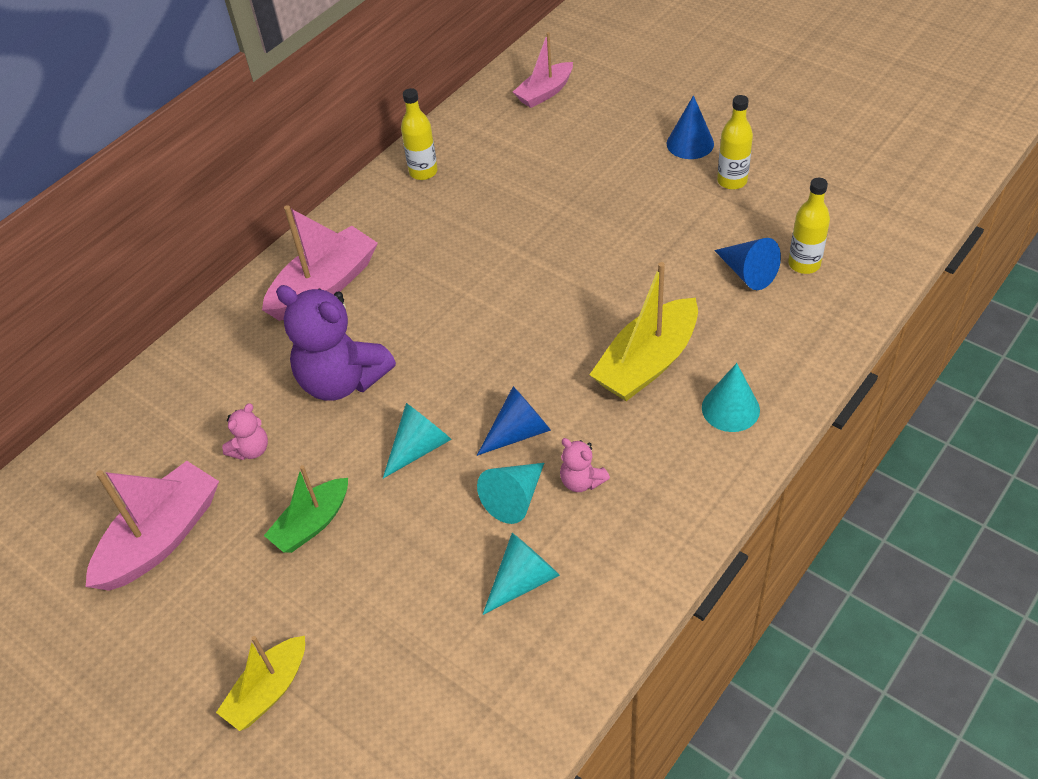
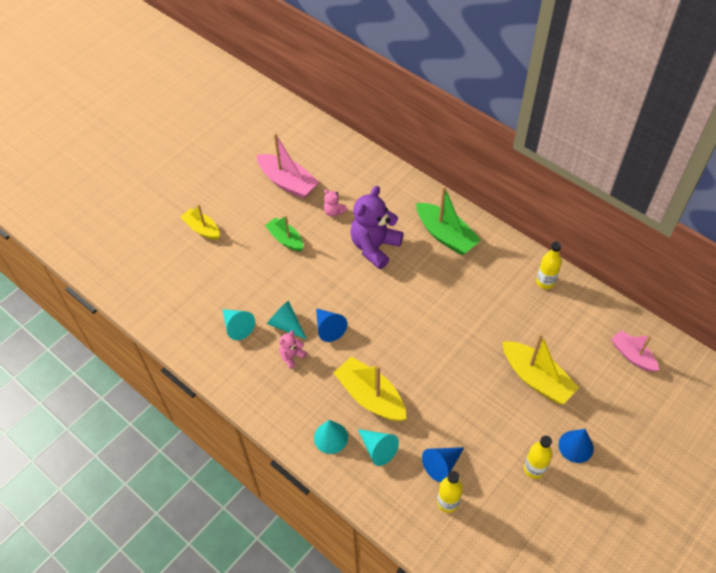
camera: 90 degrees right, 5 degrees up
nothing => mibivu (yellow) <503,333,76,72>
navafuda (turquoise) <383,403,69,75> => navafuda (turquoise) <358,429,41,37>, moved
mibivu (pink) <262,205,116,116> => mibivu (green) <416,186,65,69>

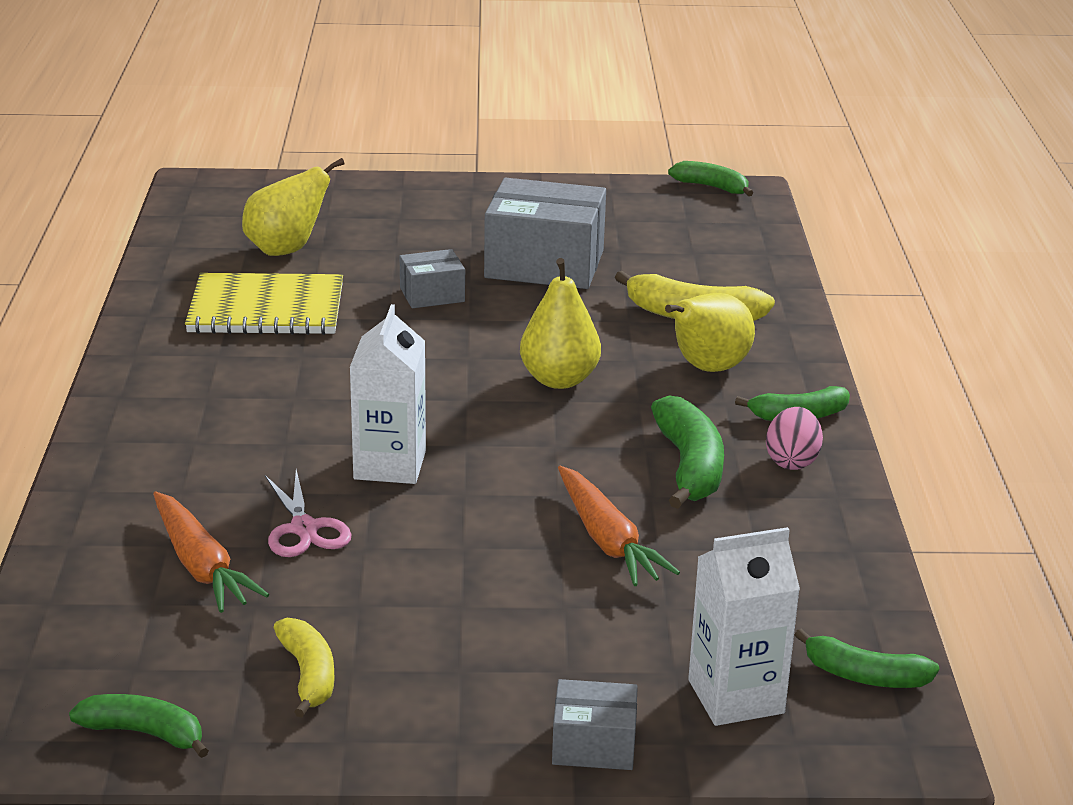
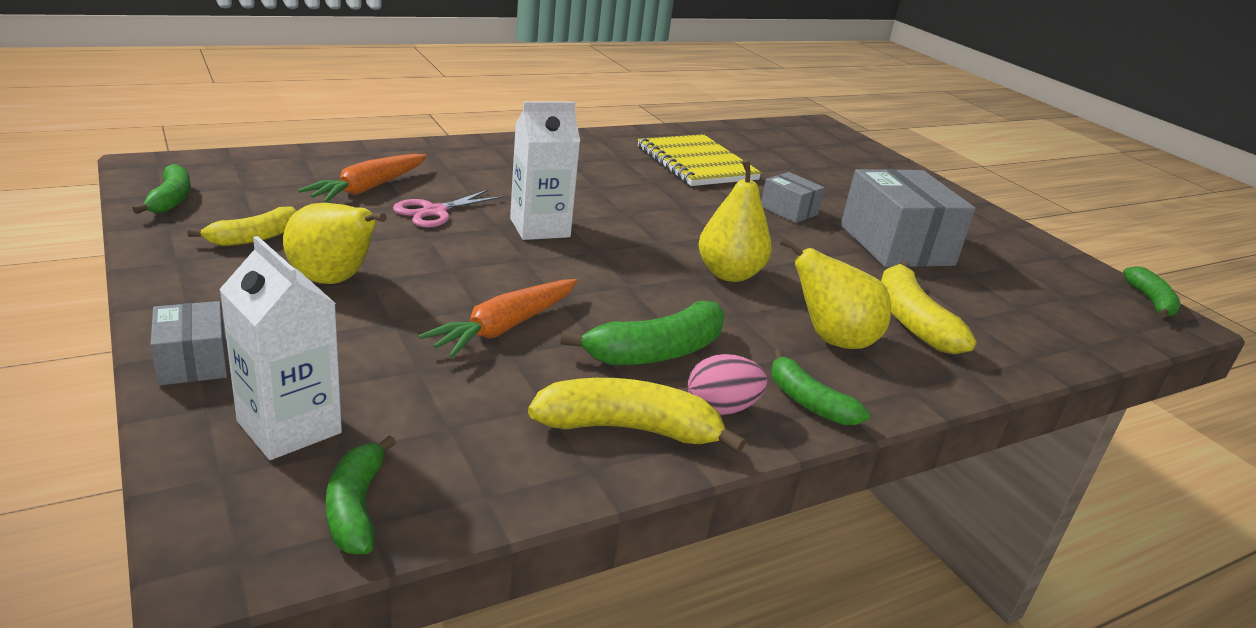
camera: 60 degrees right, 0 degrees up
nothing => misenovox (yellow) <528,378,218,75>
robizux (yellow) <242,158,103,98> => robizux (yellow) <283,203,104,81>, moved

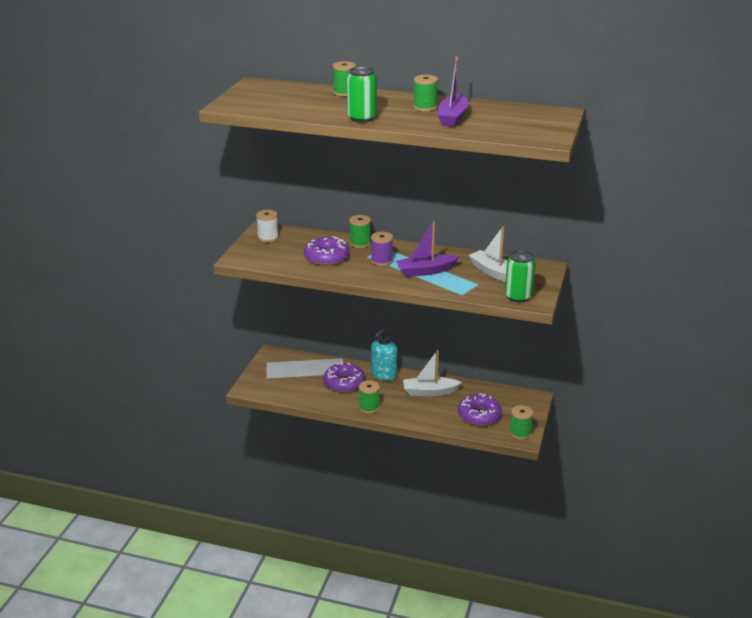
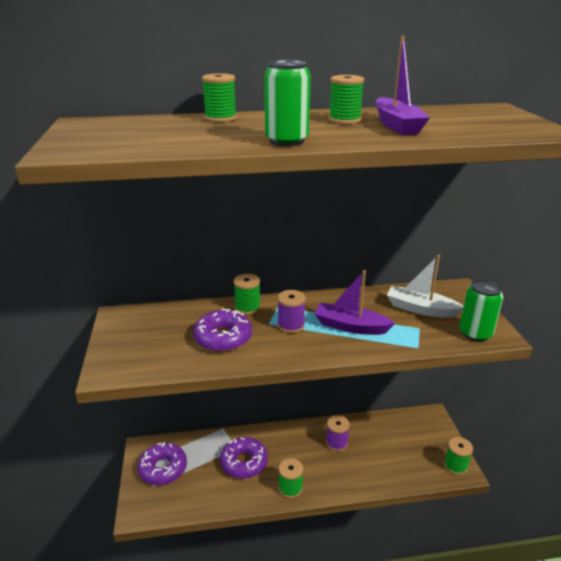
camera: 25 degrees left, 0 degrees up
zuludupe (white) <256,210,23,33> => nothing
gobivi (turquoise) <371,328,26,53> => nothing
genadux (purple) <458,393,44,33> => genadux (purple) <138,442,49,43>, moved
mibivu (white) <403,350,59,46> => zuludupe (purple) <326,415,24,37>
mibivu (purple) <396,221,63,56> => mibivu (purple) <314,270,81,65>, 60 degrees clockwise

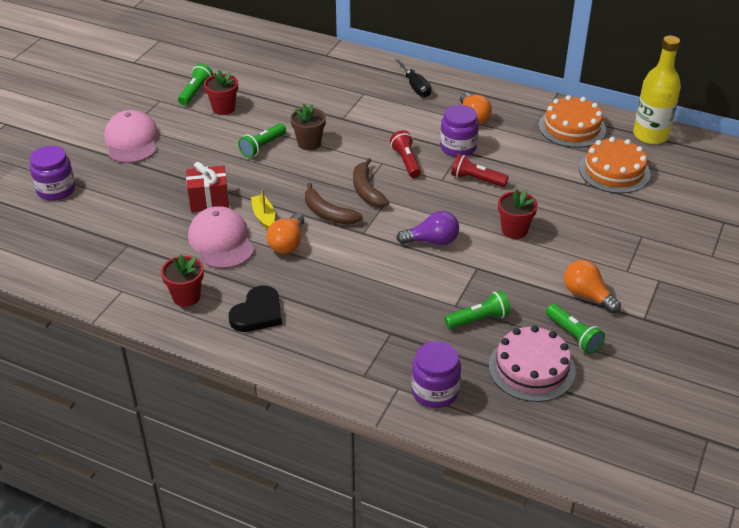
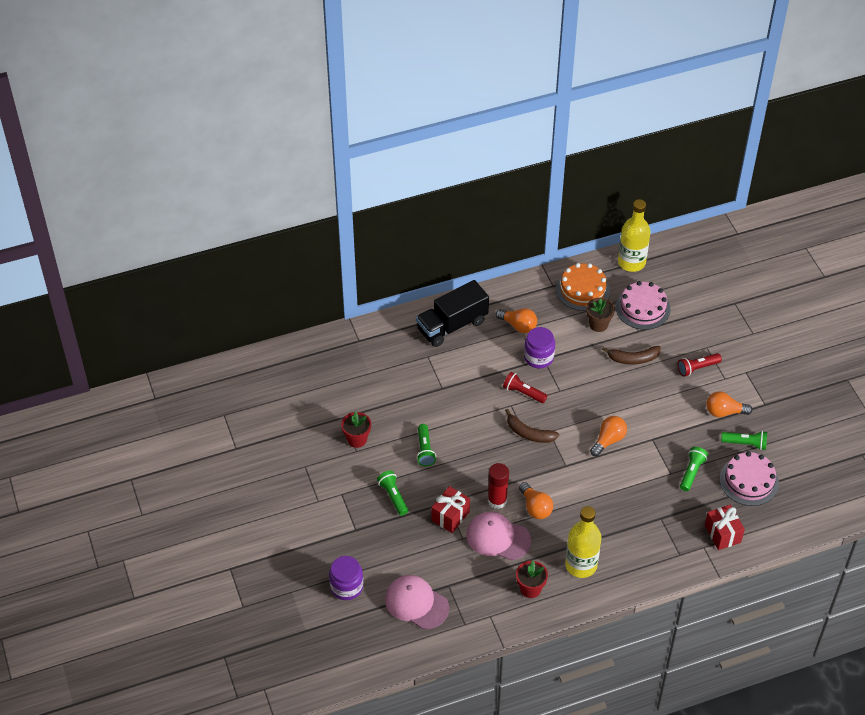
camera: 45 degrees left, 10 degrees up
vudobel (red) <498,189,40,50> => nothing
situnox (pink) <104,110,55,53> => situnox (pink) <385,575,64,54>, moved
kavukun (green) <178,64,35,41> => kavukun (green) <377,470,31,46>, moved
vudobel (brown) <290,103,36,47> => vudobel (brown) <586,298,29,34>, moved
misenovox (brown) <305,183,58,42> => misenovox (brown) <602,346,59,18>, moved
kavukun (red) <451,154,58,33> => kavukun (red) <678,353,44,24>, moved
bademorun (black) <229,285,53,47> => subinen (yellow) <565,506,36,72>
mibivu (yellow) <251,189,24,40> => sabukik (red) <488,463,21,46>
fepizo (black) <395,58,37,39> => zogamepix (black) <416,280,73,67>
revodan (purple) <411,341,50,67> => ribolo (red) <705,505,40,45>
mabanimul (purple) <396,211,63,34> => mabanimul (orange) <590,416,37,40>
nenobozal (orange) <579,137,72,56> => nenobozal (pink) <616,281,55,49>

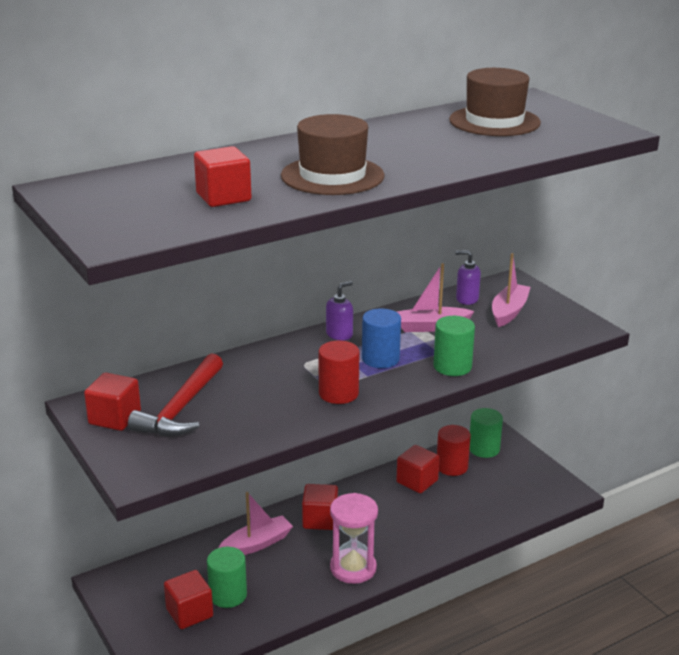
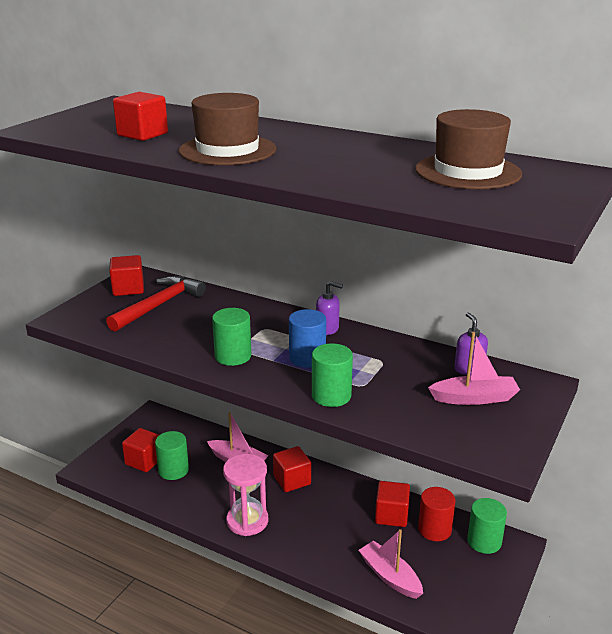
camera: 60 degrees right, 0 degrees up
mibivu (pink) <396,263,78,69> => mibivu (pink) <359,529,64,70>, moved
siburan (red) <318,340,41,64> => siburan (green) <212,308,39,58>
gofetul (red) <128,353,95,83> => gofetul (red) <106,276,100,56>, 135 degrees clockwise

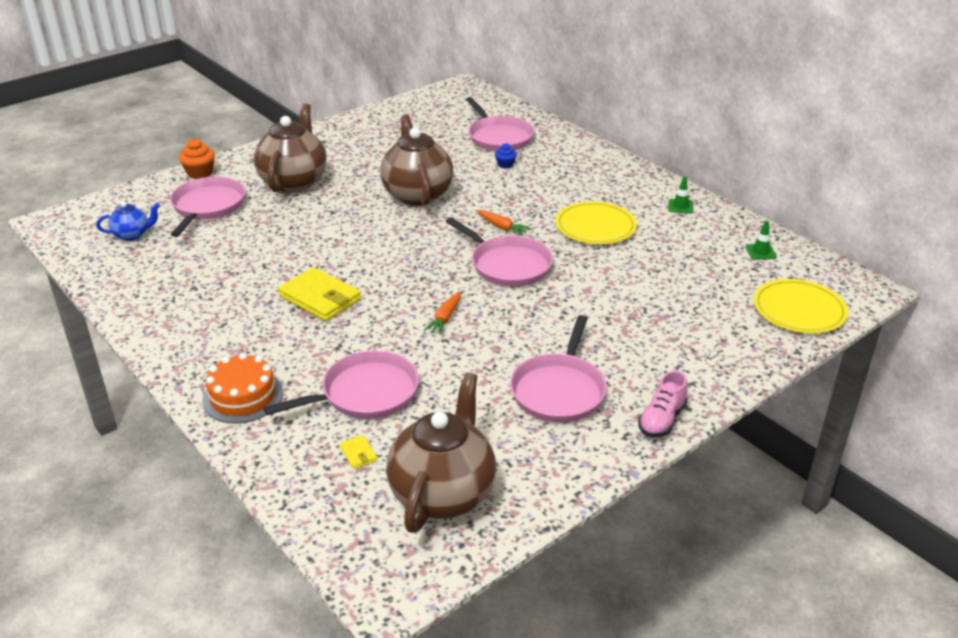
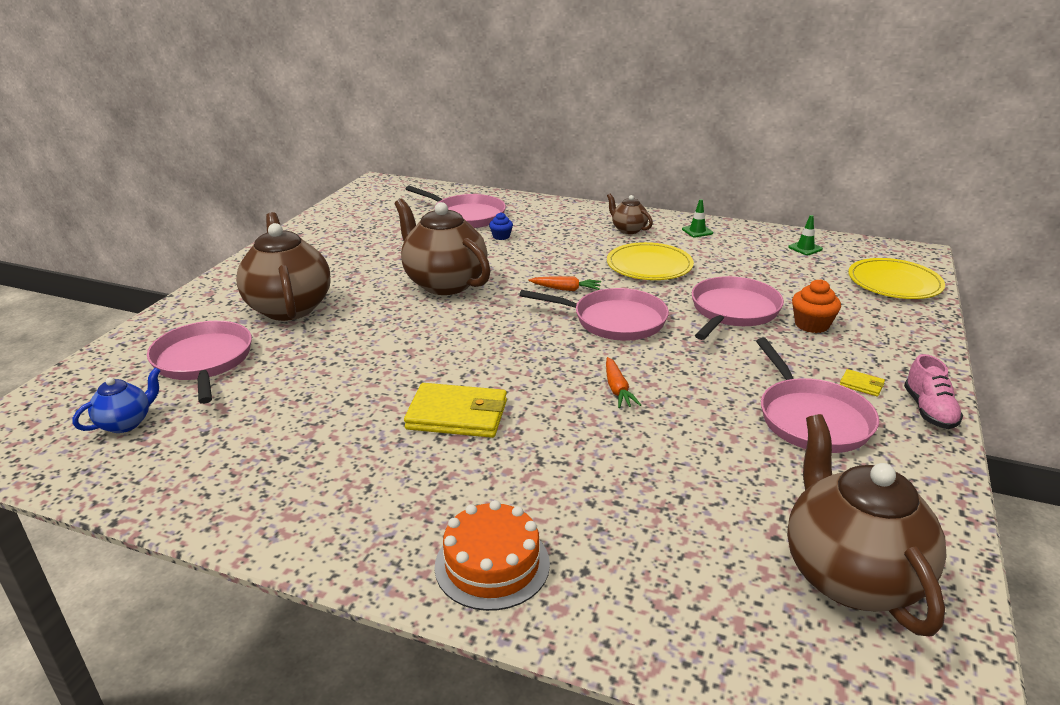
camera: 30 degrees left, 5 degrees down
nothing => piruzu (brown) <607,194,46,40>
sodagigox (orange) <179,138,36,41> => sodagigox (orange) <792,279,49,54>, moved
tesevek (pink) <264,350,155,69> => tesevek (pink) <692,276,92,64>, moved
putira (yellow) <340,435,37,34> => putira (yellow) <839,369,46,28>, moved

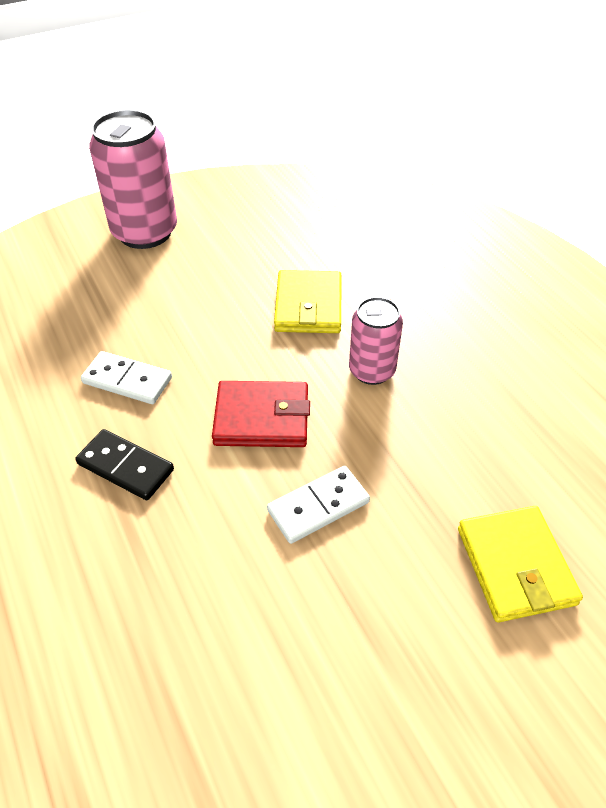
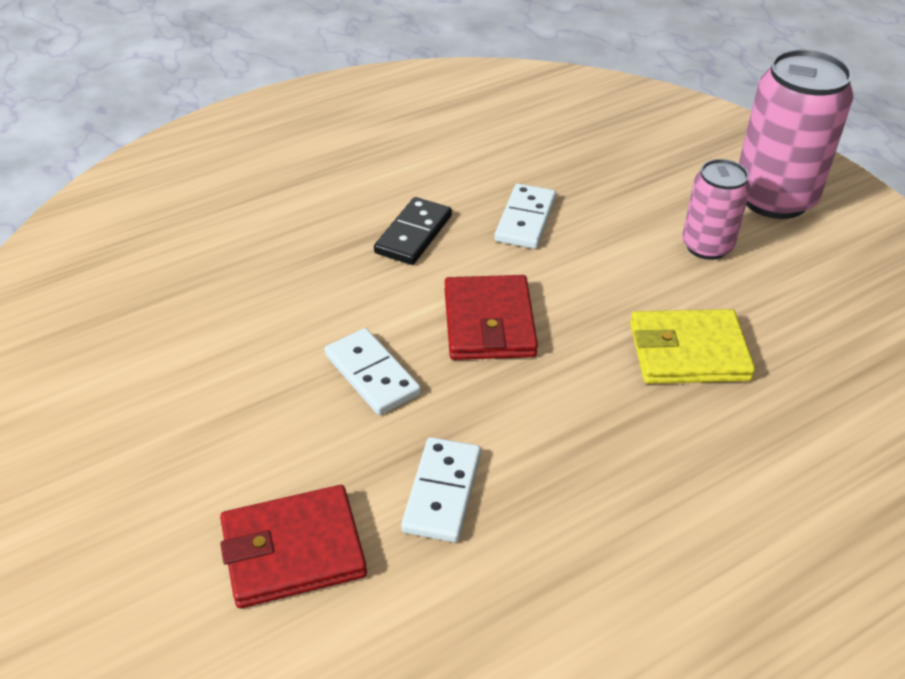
camera: 85 degrees right, 5 degrees down
nothing => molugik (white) <401,437,80,105>
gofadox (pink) <349,297,54,88> => gofadox (pink) <682,159,68,101>, moved
putira (yellow) <458,506,125,116> => putira (red) <220,485,147,123>

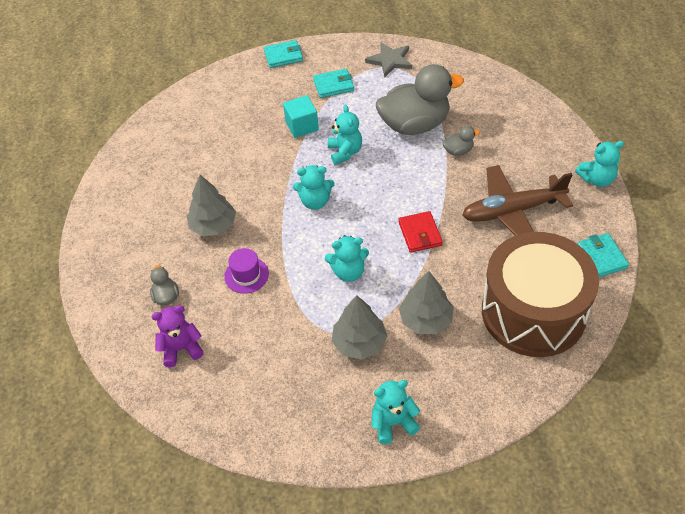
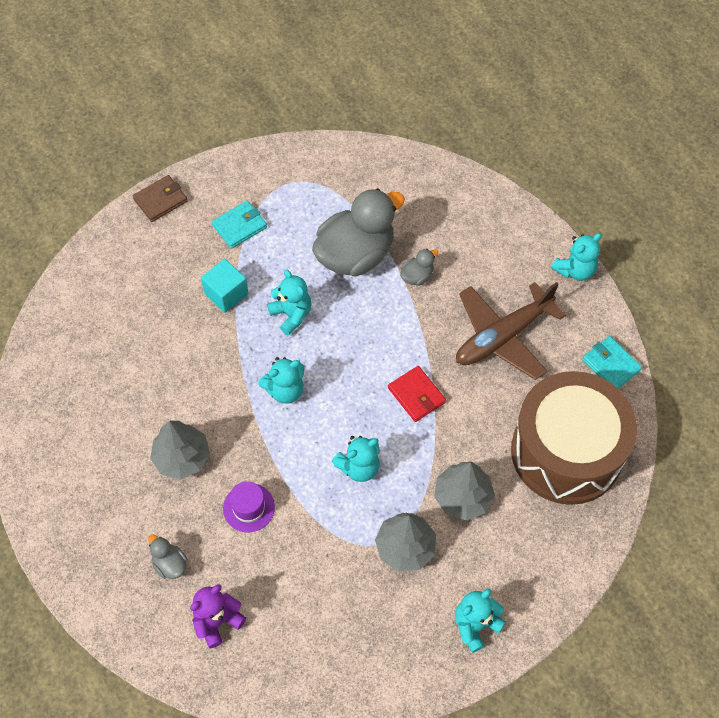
camera: 25 degrees left, 10 degrees up
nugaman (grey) <365,42,47,35> => nothing
putira (turquoise) <264,40,39,28> => putira (brown) <133,175,55,47>

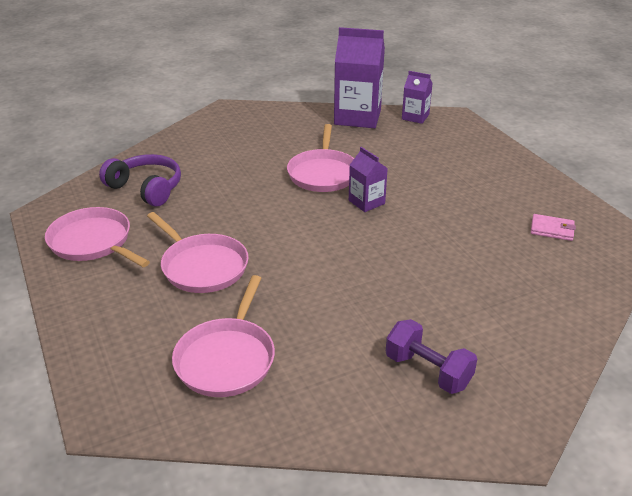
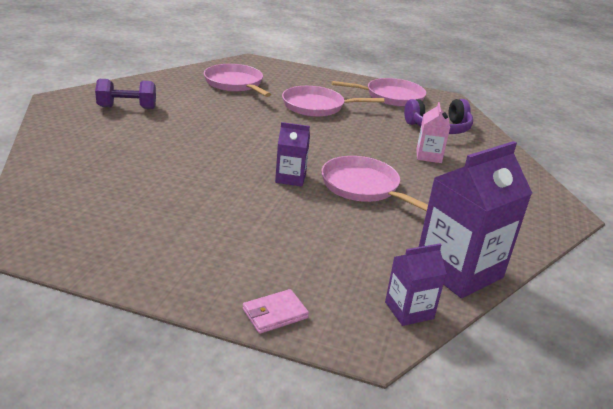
camera: 130 degrees right, 5 degrees down
nothing => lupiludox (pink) <416,102,34,61>
putira (pink) <531,214,45,27> => putira (pink) <243,289,66,45>, moved

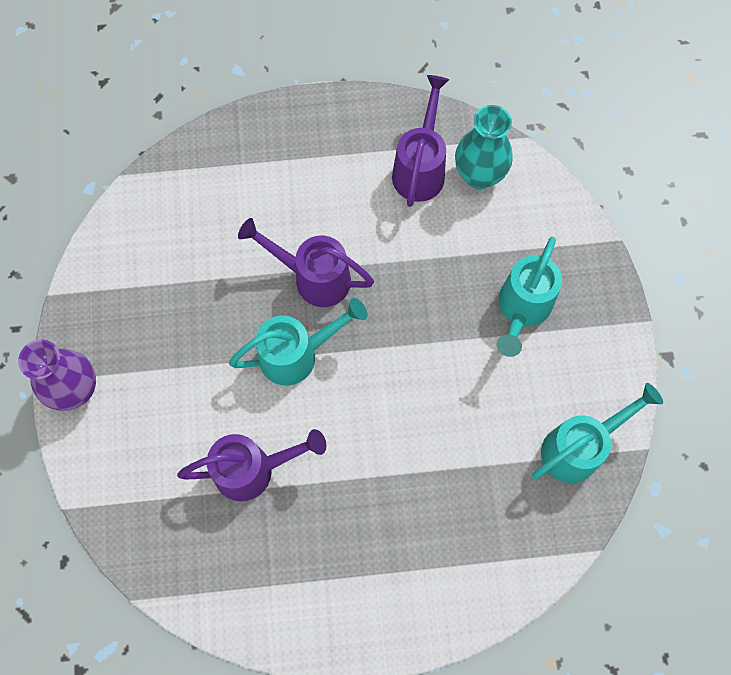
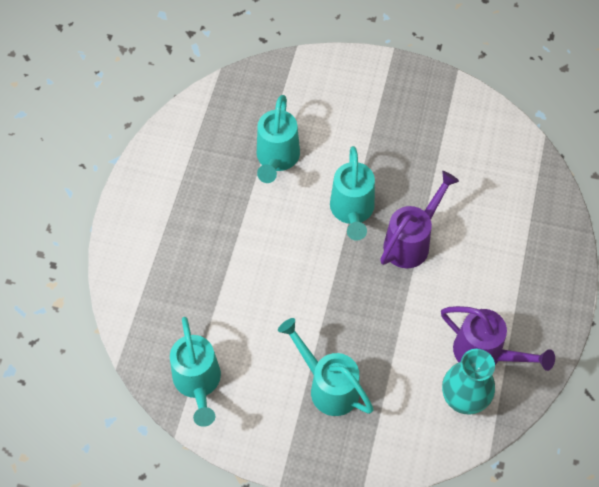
camera: 110 degrees right, 10 degrees down
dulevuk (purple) <18,339,78,72> => nothing
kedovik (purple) <177,429,149,72> => kedovik (turquoise) <257,95,43,88>

